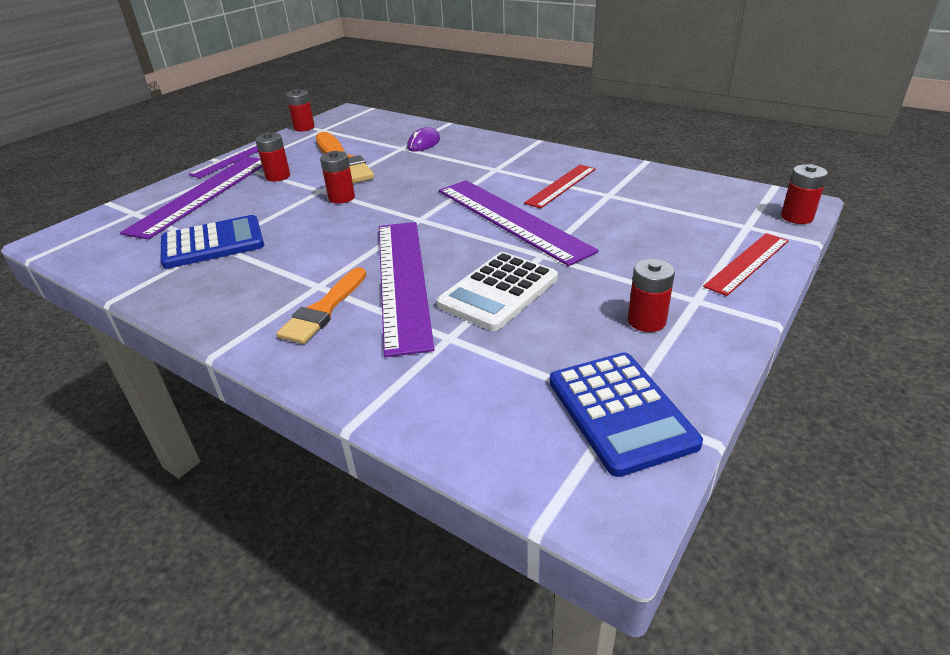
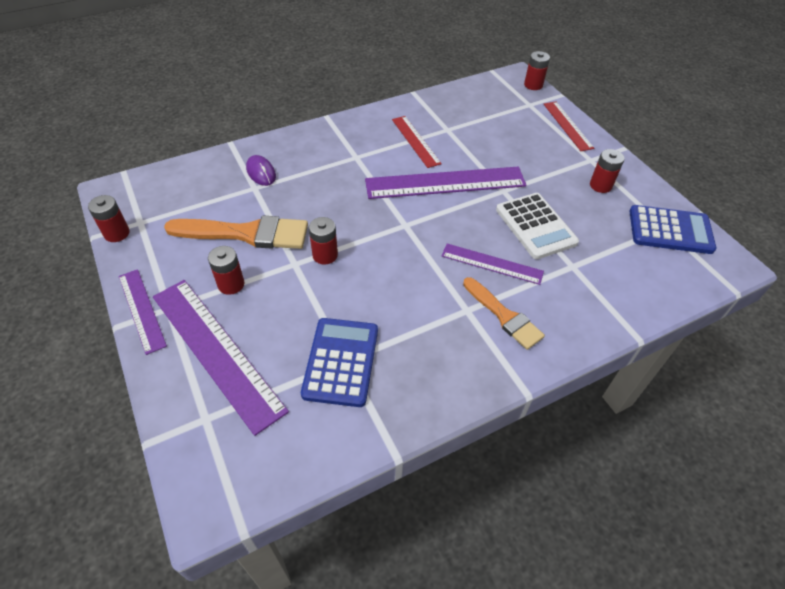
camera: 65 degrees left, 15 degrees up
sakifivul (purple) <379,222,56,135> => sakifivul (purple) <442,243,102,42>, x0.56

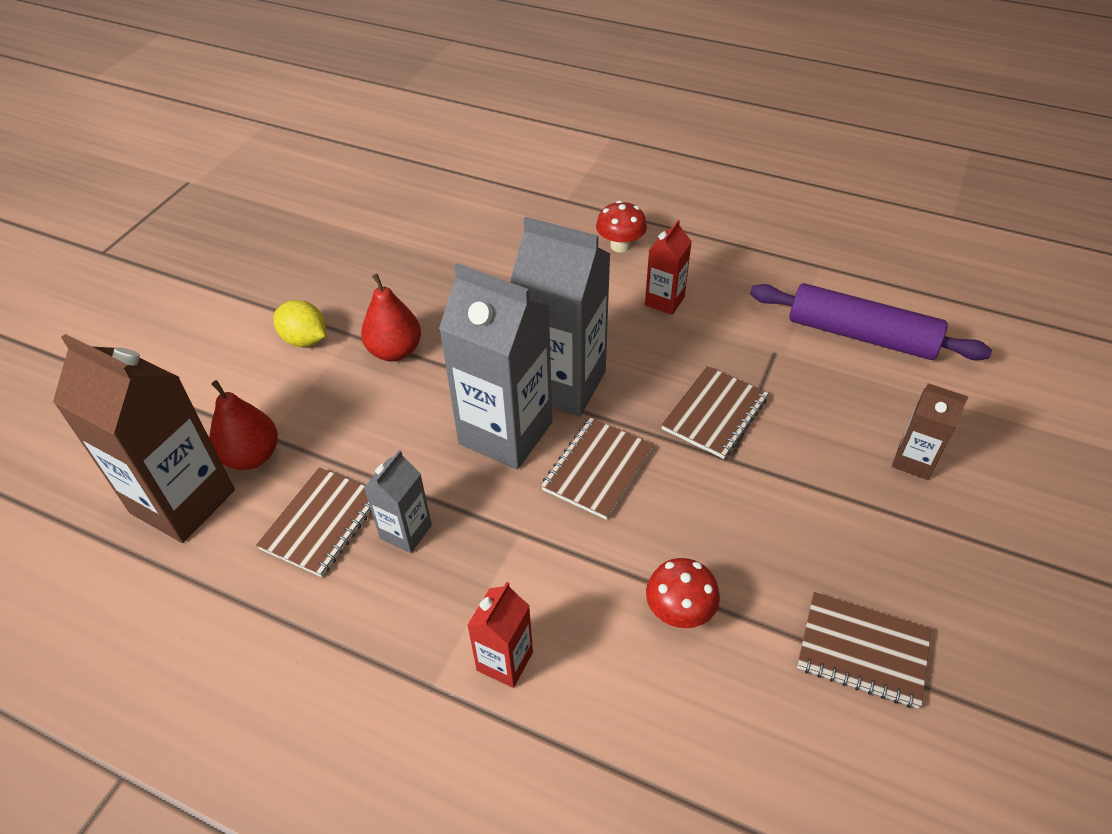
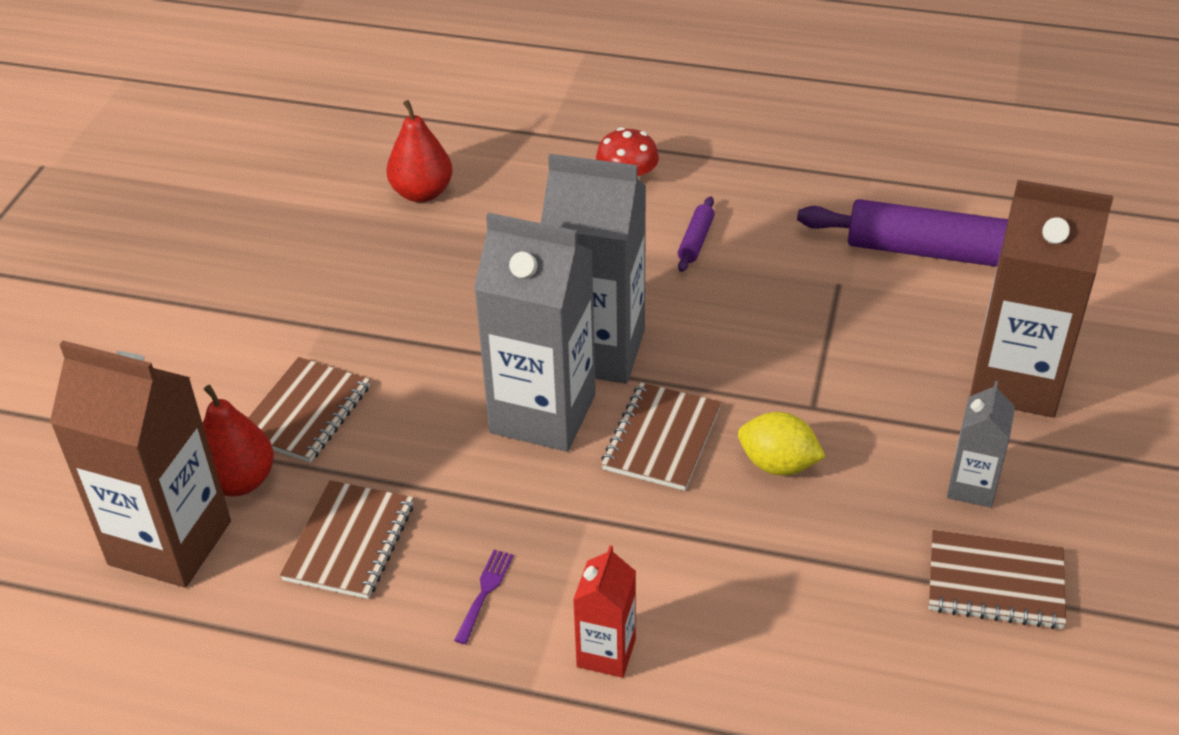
camera: 10 degrees left, 5 degrees down
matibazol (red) <646,558,74,70> => nothing
nothing => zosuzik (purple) <454,550,60,94>
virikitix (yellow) <274,300,52,47> => virikitix (yellow) <738,412,88,64>, moved
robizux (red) <361,274,60,87> => robizux (red) <387,100,65,103>, moved
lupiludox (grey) <364,450,68,103> => lupiludox (grey) <947,381,68,127>, moved
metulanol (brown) <661,366,107,93> => metulanol (brown) <248,357,122,106>, moved
lupiludox (red) <645,220,47,95> => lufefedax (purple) <678,196,37,76>
lupiludox (brown) <892,383,76,97> => lupiludox (brown) <970,180,143,238>, x2.00

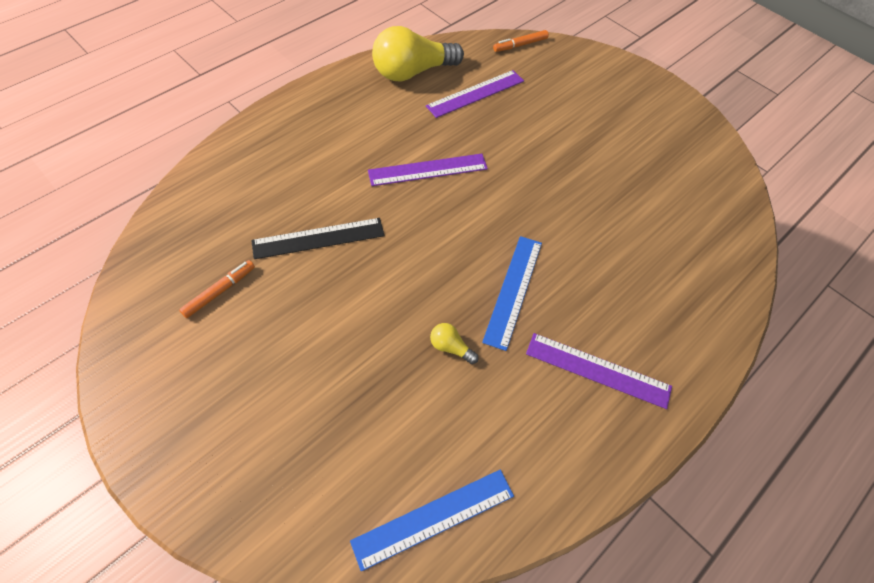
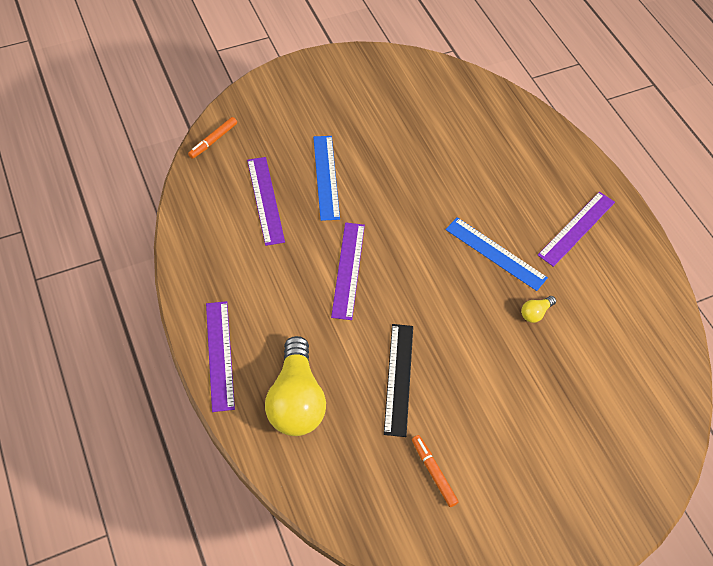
camera: 70 degrees left, 0 degrees up
nothing => sakifivul (purple) <206,301,29,111>
sakifivul (blue) <350,470,164,101> => sakifivul (blue) <313,136,27,85>, moved
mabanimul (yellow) <372,26,92,55> => mabanimul (yellow) <265,336,61,100>, moved
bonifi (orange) <493,30,56,22> => bonifi (orange) <188,117,49,42>, 45 degrees clockwise

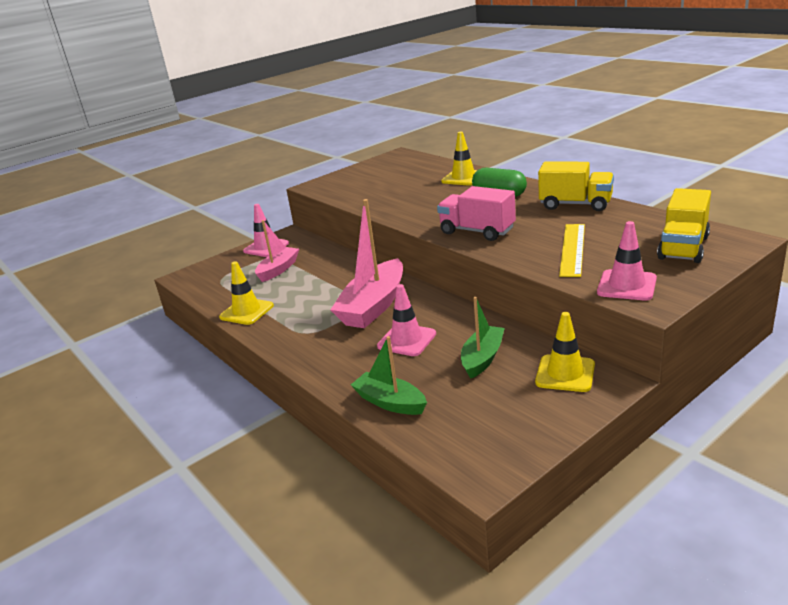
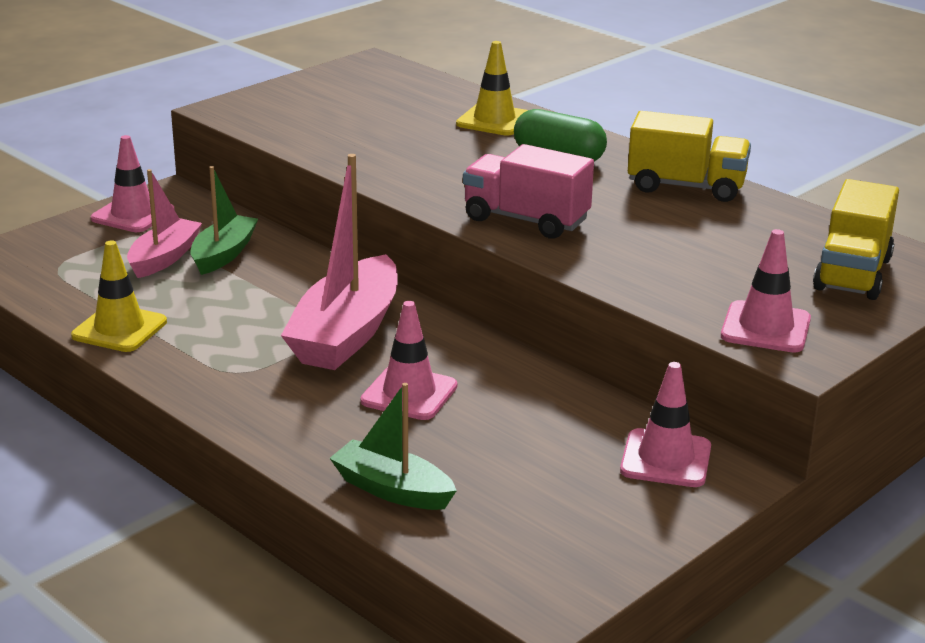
camera: 10 degrees left, 0 degrees up
sakifivul (yellow) <559,224,26,53> => nothing
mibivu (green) <461,297,44,82> => mibivu (green) <190,166,68,109>, moved
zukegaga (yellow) <535,312,60,80> => zukegaga (pink) <620,362,91,125>

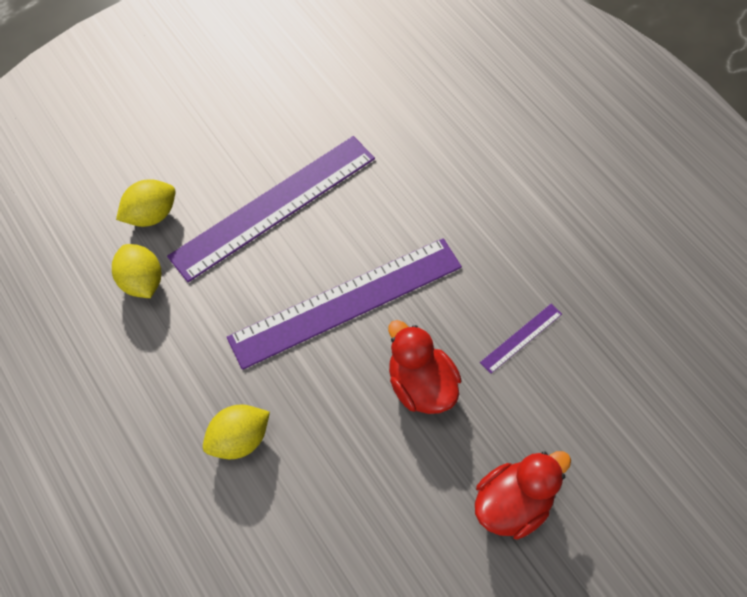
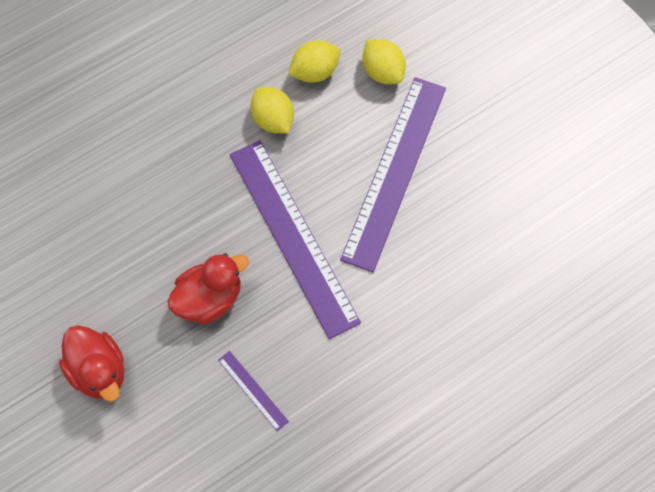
camera: 90 degrees right, 5 degrees up
virikitix (yellow) <203,404,67,55> => virikitix (yellow) <251,87,43,47>, moved
sakifivul (purple) <167,136,208,146> => sakifivul (purple) <340,77,106,195>, 60 degrees clockwise

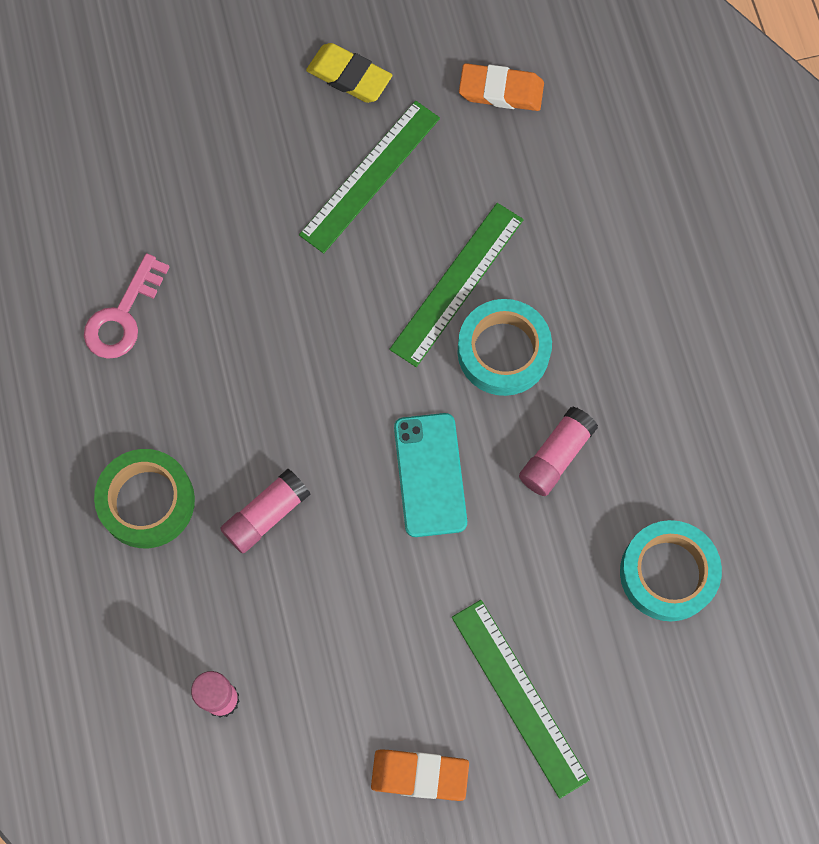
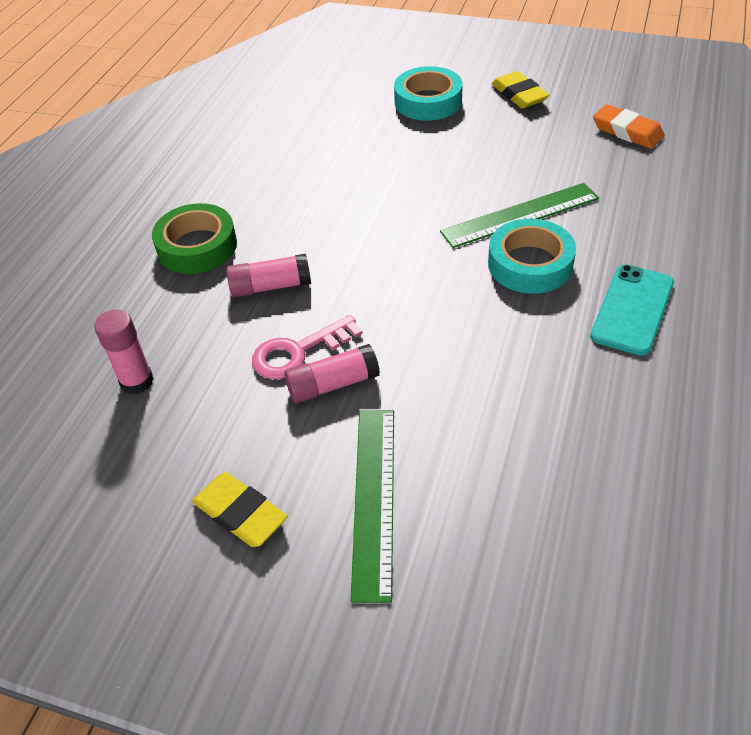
camera: 35 degrees right, 25 degrees down
sakifivul (green) <299,100,141,153> => nothing
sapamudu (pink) <84,253,85,106> => sapamudu (pink) <252,315,111,64>, moved
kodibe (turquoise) <394,413,73,124> => kodibe (turquoise) <590,265,84,91>, moved
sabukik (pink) <519,407,79,89> => sabukik (pink) <284,344,96,59>, moved
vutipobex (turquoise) <620,520,102,101> => vutipobex (turquoise) <394,66,69,55>, moved
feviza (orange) <371,749,98,52> => feviza (yellow) <192,472,96,75>

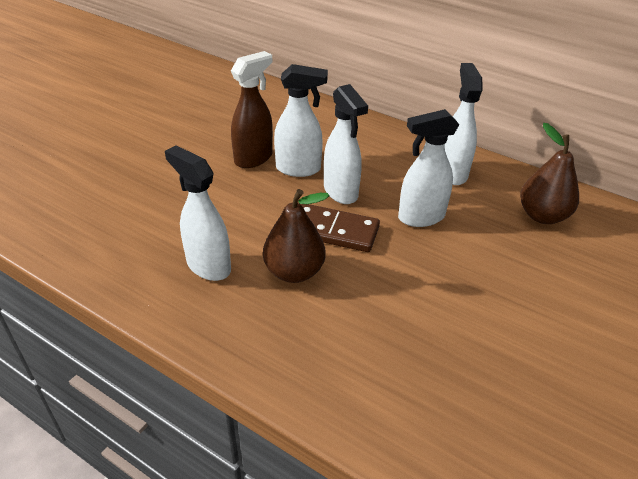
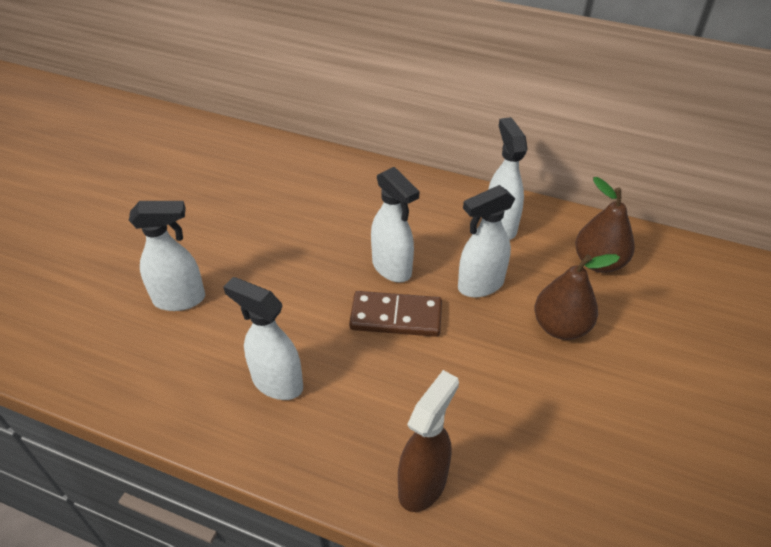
camera: 10 degrees left, 5 degrees up
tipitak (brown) <231,51,42,117> => tipitak (brown) <398,370,61,142>, moved
robizux (brown) <263,189,66,94> => robizux (brown) <534,254,86,86>, moved
tipitak (white) <274,64,54,113> => tipitak (white) <129,201,76,110>, moved

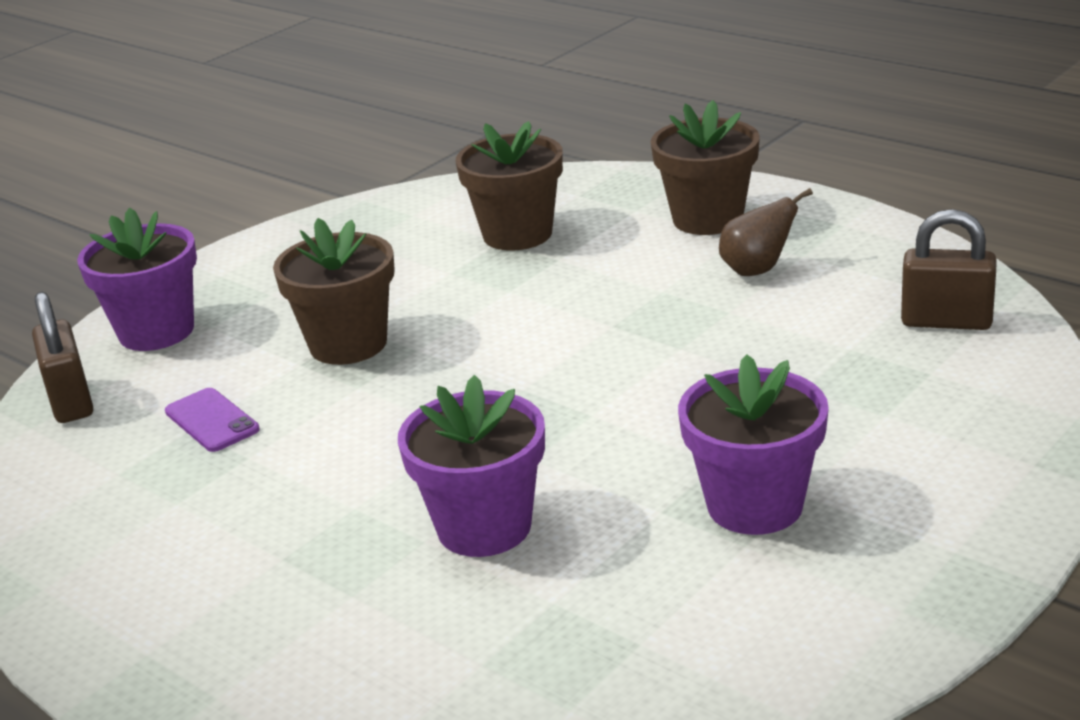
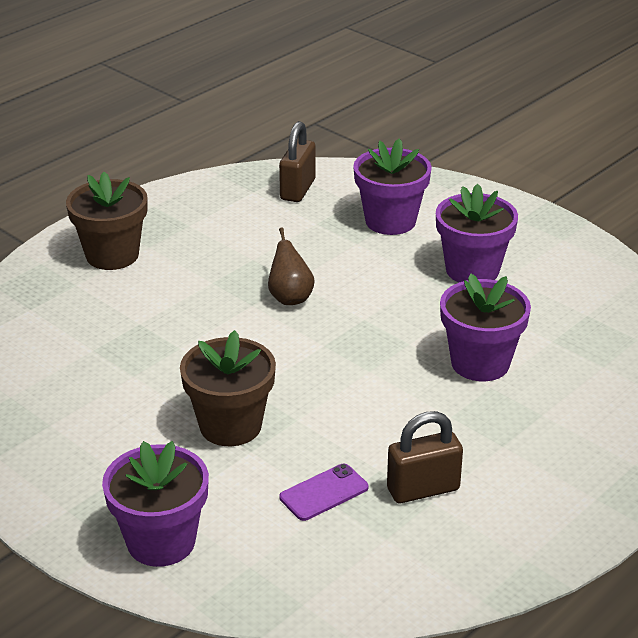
camera: 90 degrees left, 5 degrees up
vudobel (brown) <455,121,108,130> => nothing
nothing => vudobel (purple) <353,138,79,97>
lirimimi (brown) <32,292,61,131> => lirimimi (brown) <387,411,76,92>, moved
robizux (brown) <719,188,94,88> => robizux (brown) <268,228,47,77>, moved

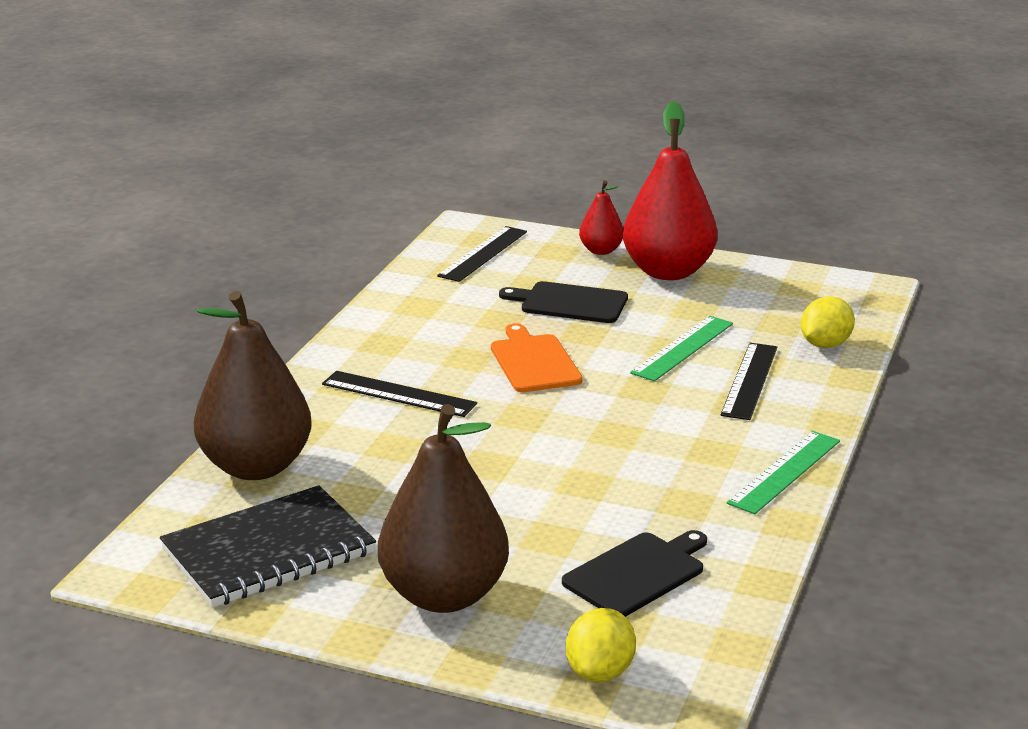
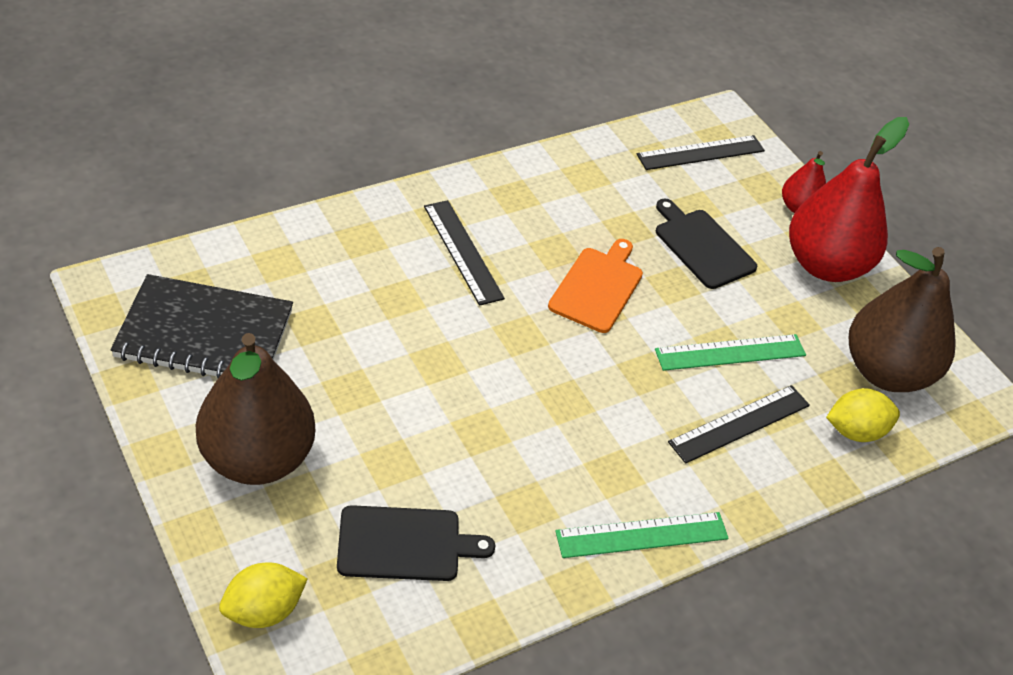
camera: 35 degrees right, 20 degrees up
robizux (brown) <194,291,118,189> => robizux (brown) <849,247,106,145>, moved

